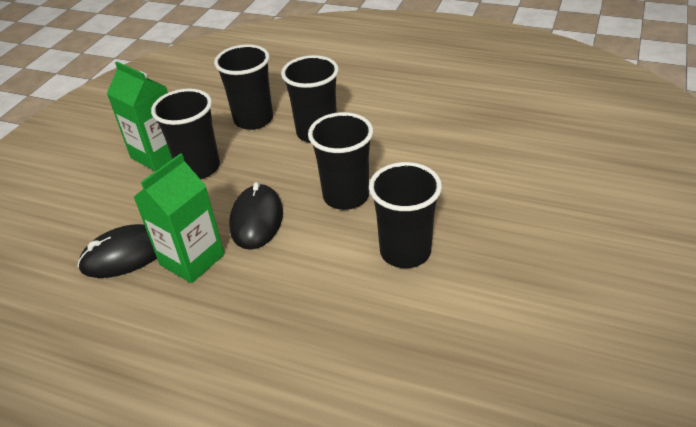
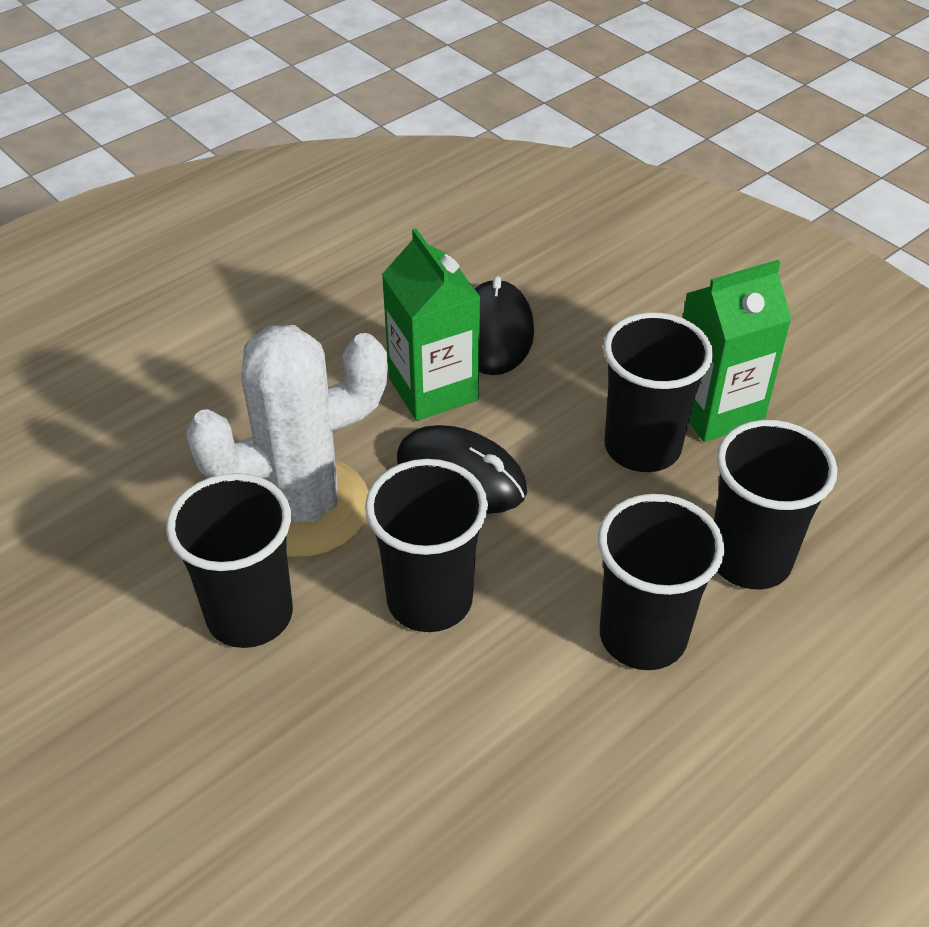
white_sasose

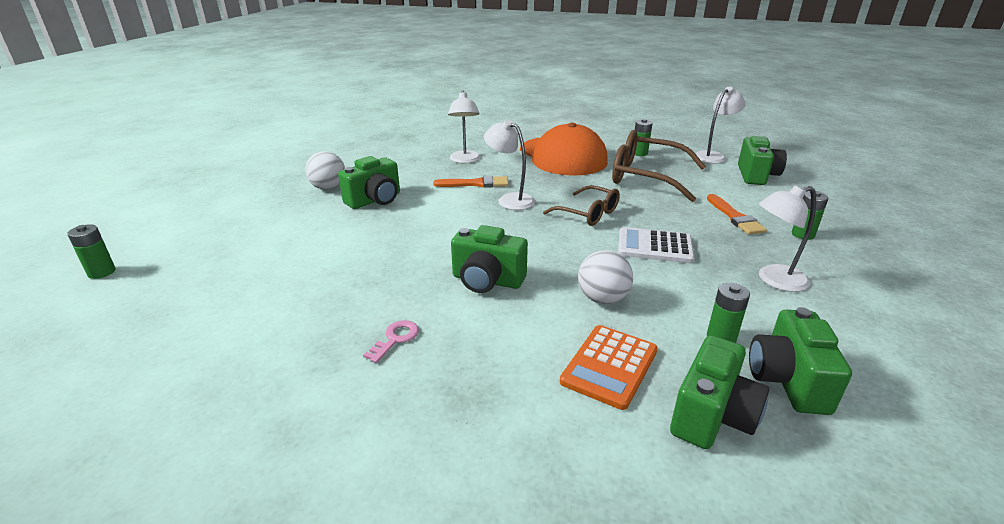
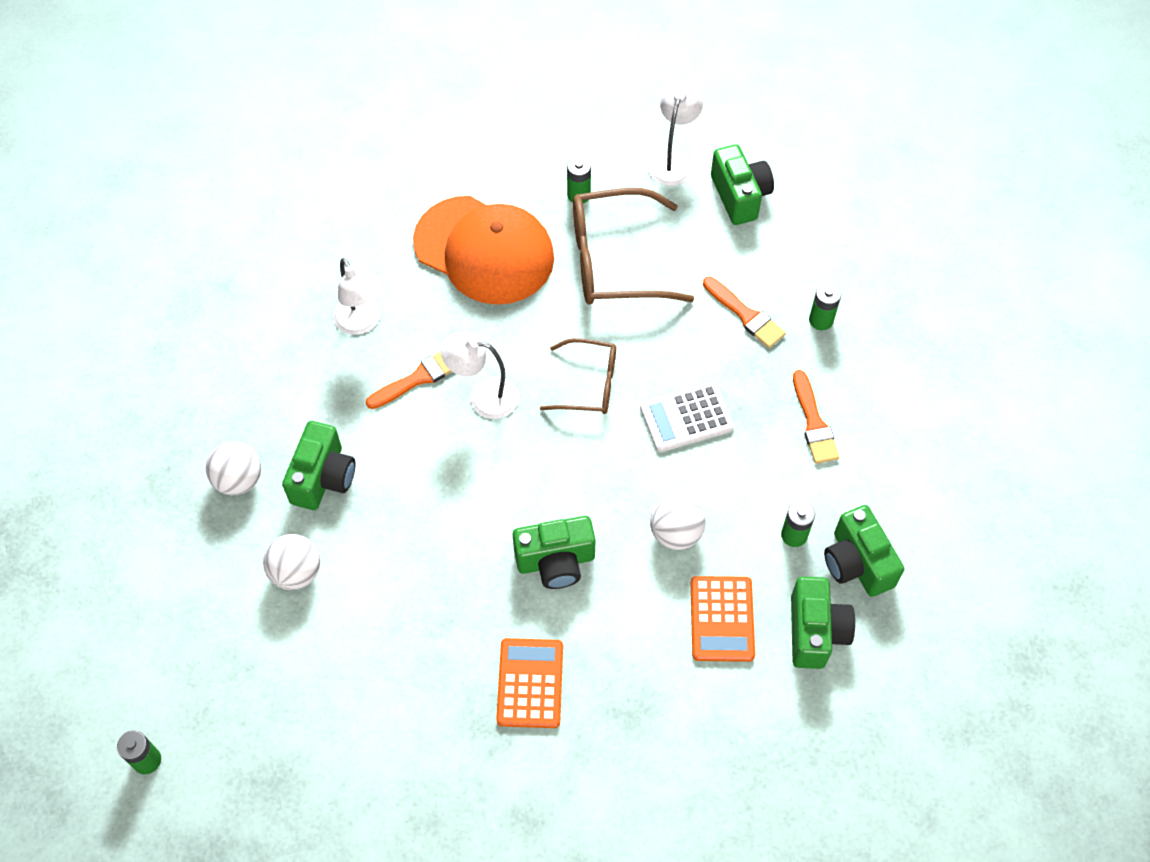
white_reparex (2nd from left)
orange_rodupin (1st from left)
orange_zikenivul (3rd from left)

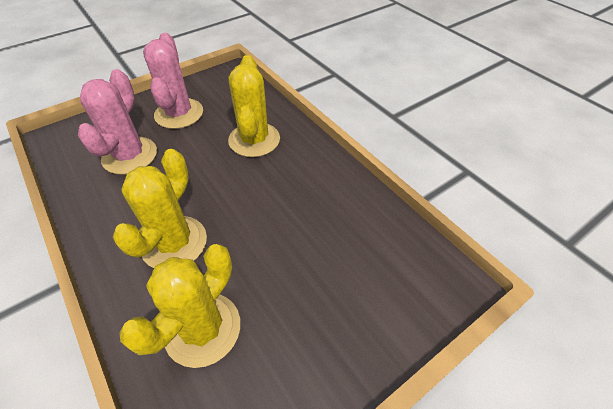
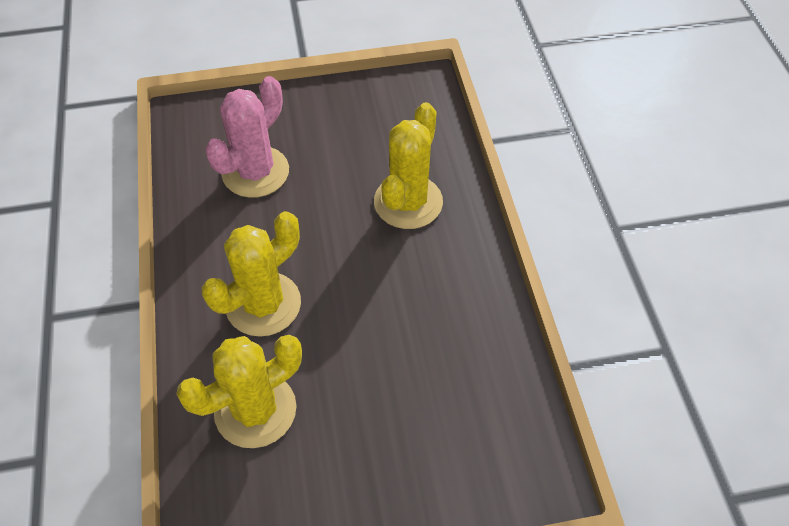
pink_sasose (2nd from left in the first image)

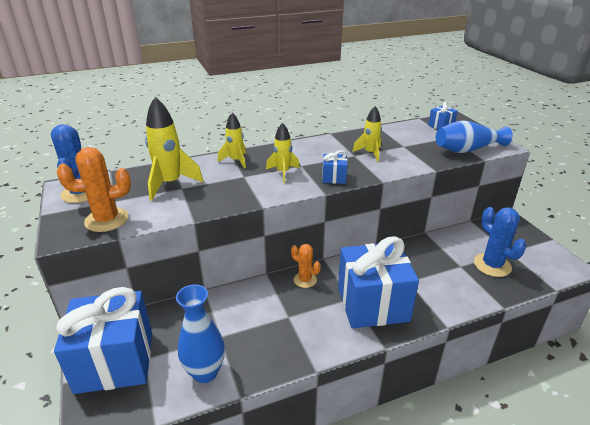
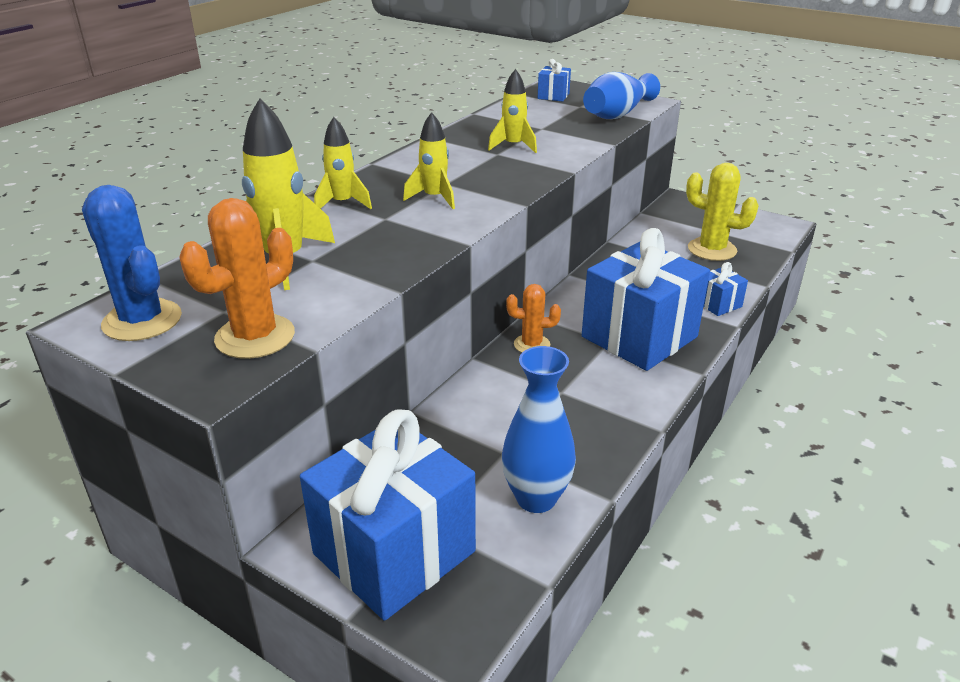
yellow_sasose
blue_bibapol (4th from left)

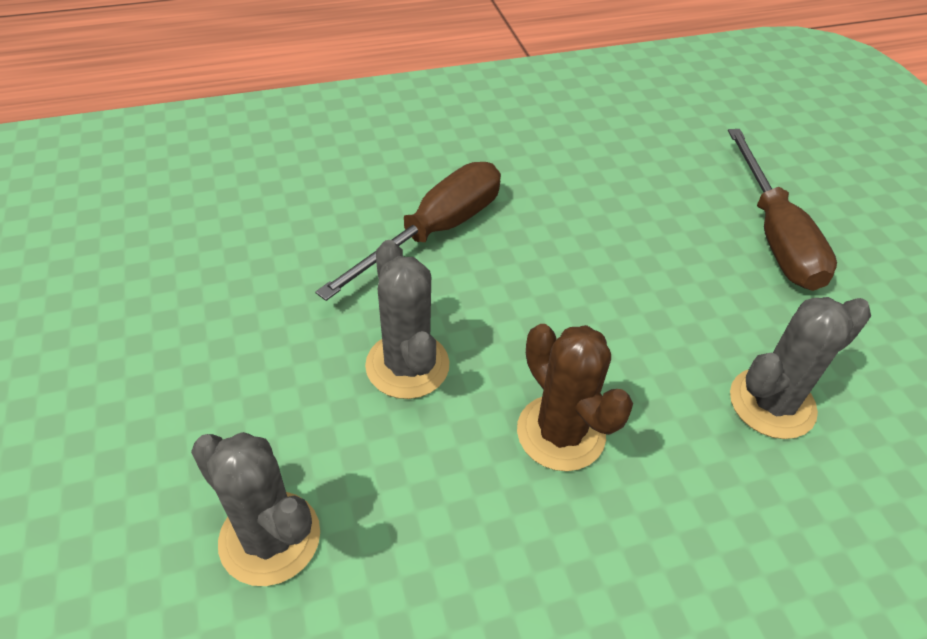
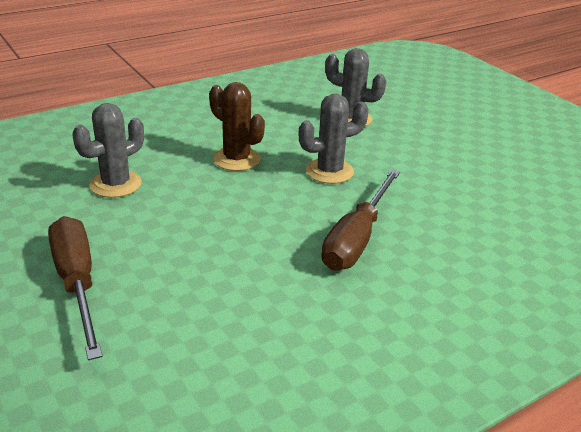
grey_sasose (2nd from left)

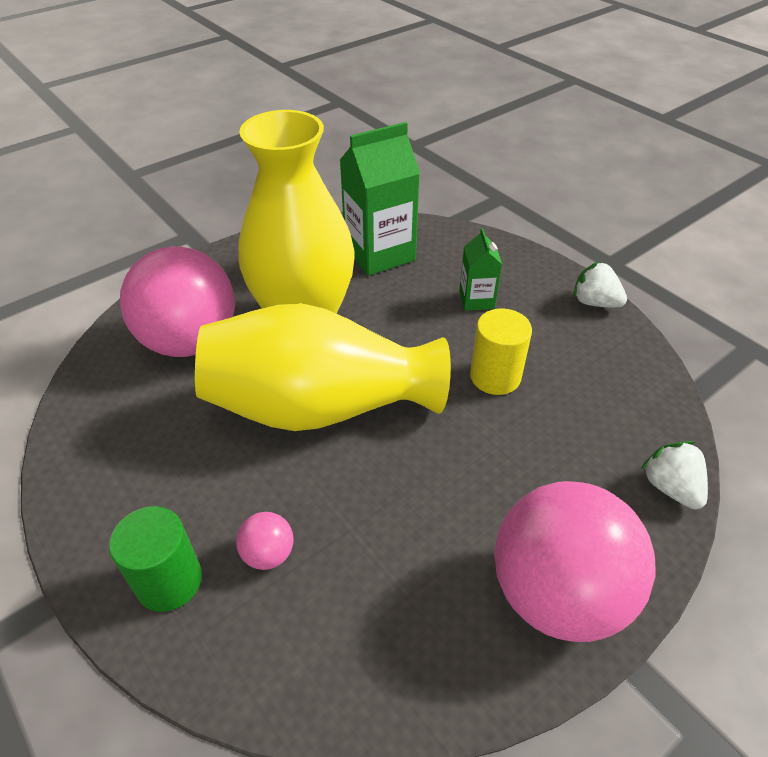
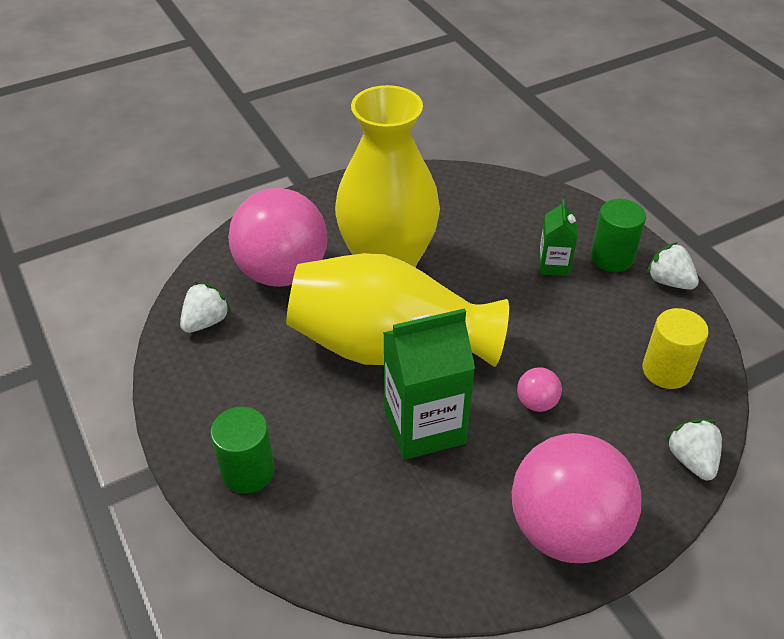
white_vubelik (1st from left)
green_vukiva (1st from left)
pink_reparex (2nd from left)
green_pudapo (2nd from left)
yellow_pudapo

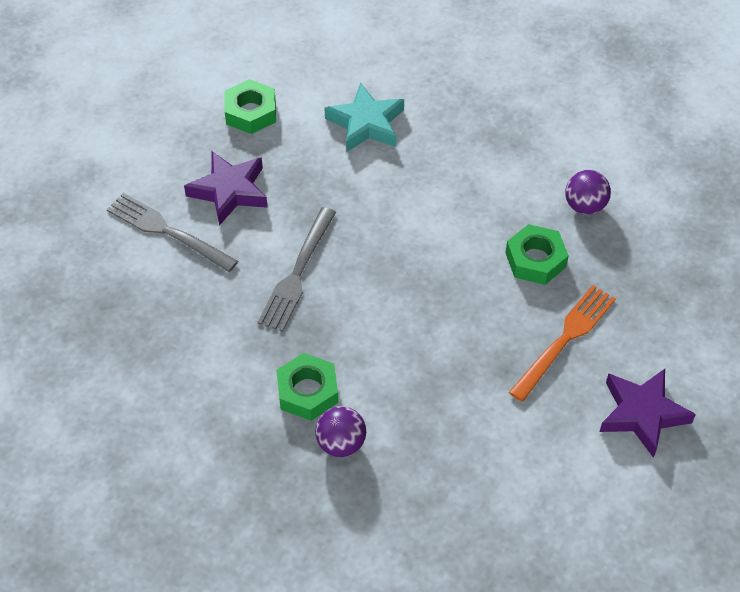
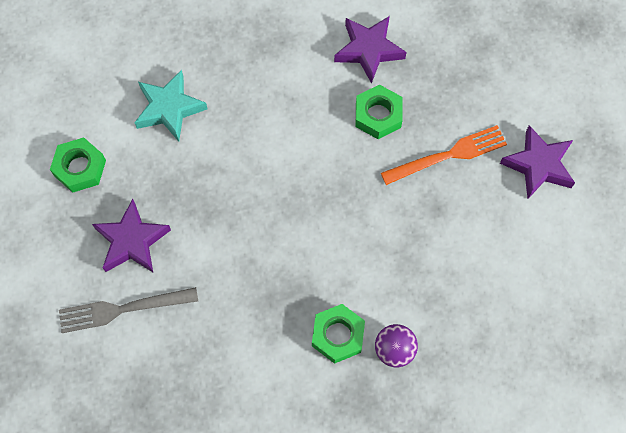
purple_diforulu (2nd from left)
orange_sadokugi
grey_sadokugi (2nd from left in the first image)

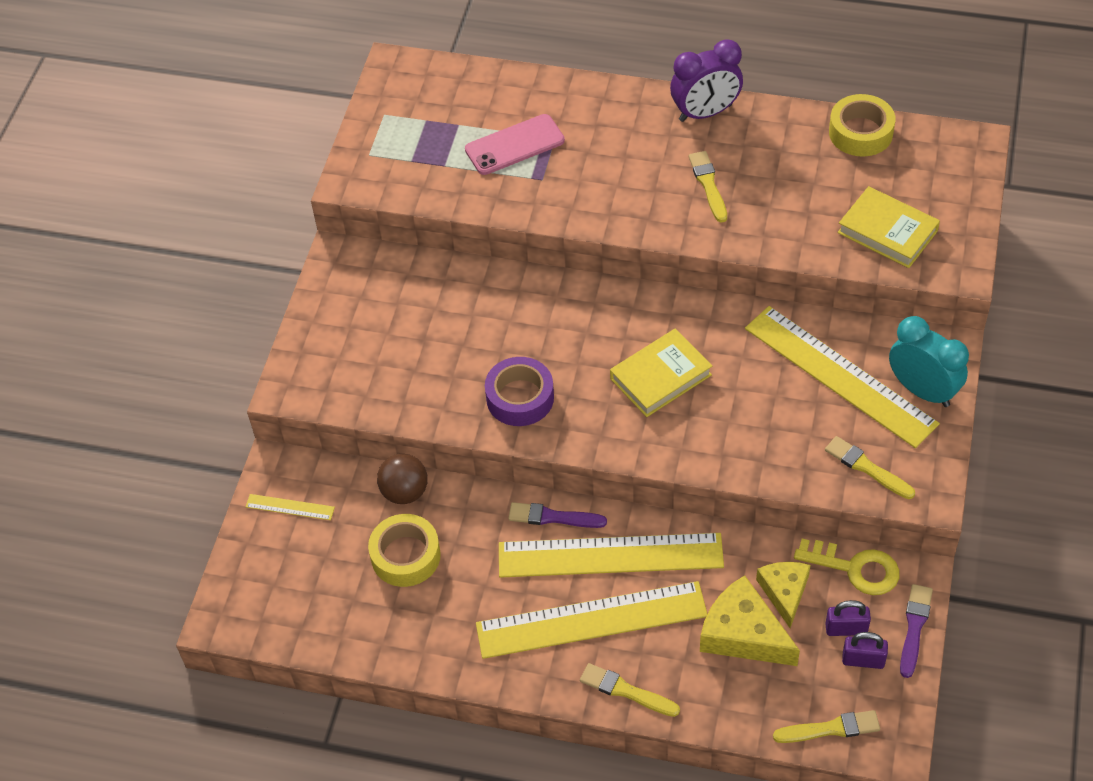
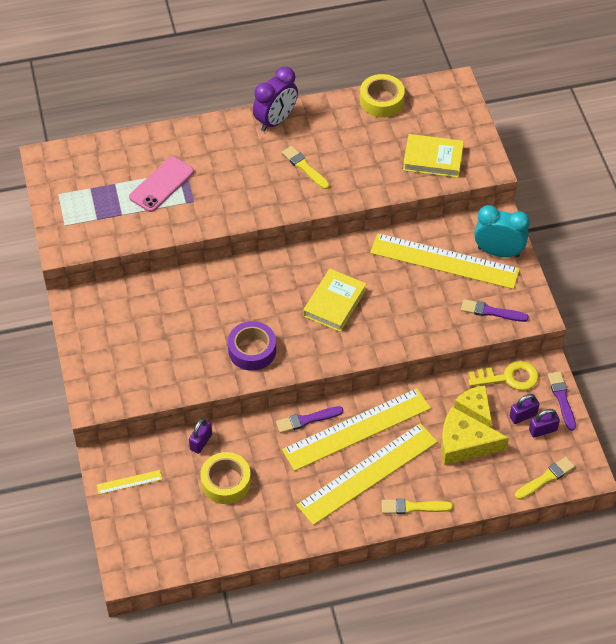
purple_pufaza (1st from left)
purple_zikenivul (2nd from left)

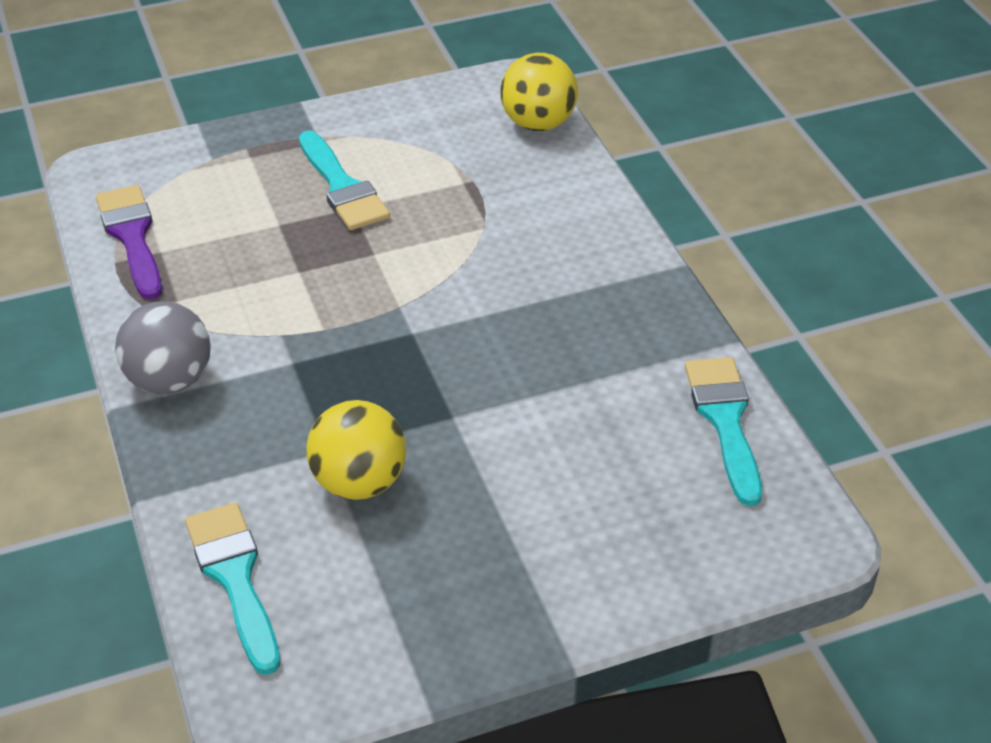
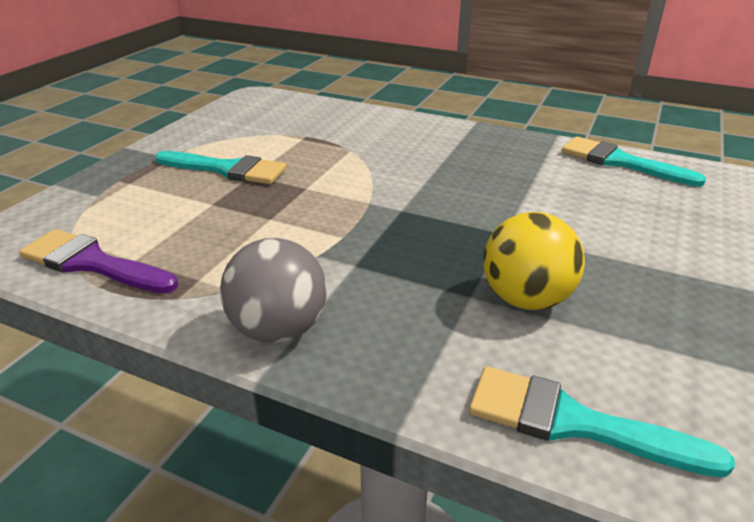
yellow_reparex (2nd from left in the first image)

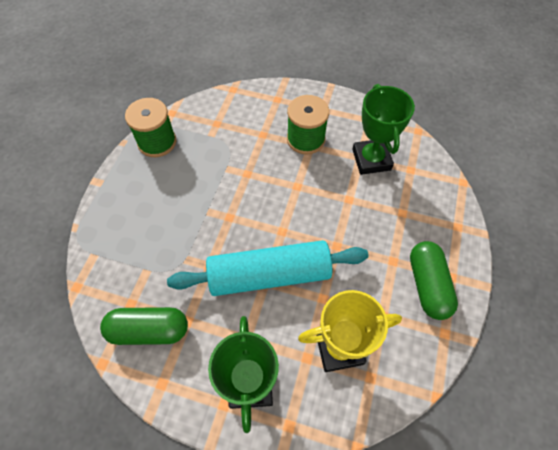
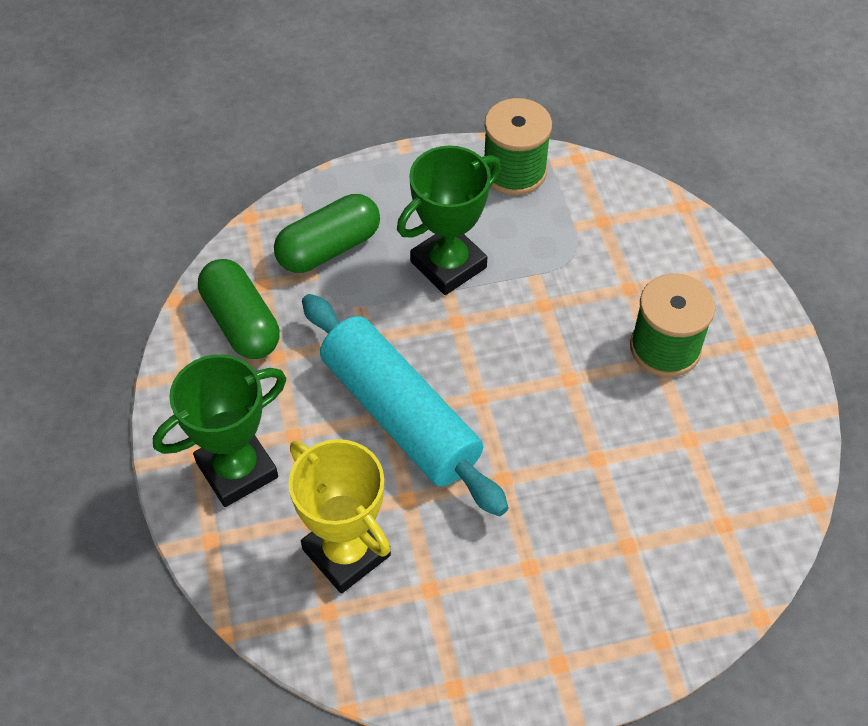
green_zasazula (2nd from left)
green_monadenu (2nd from left)

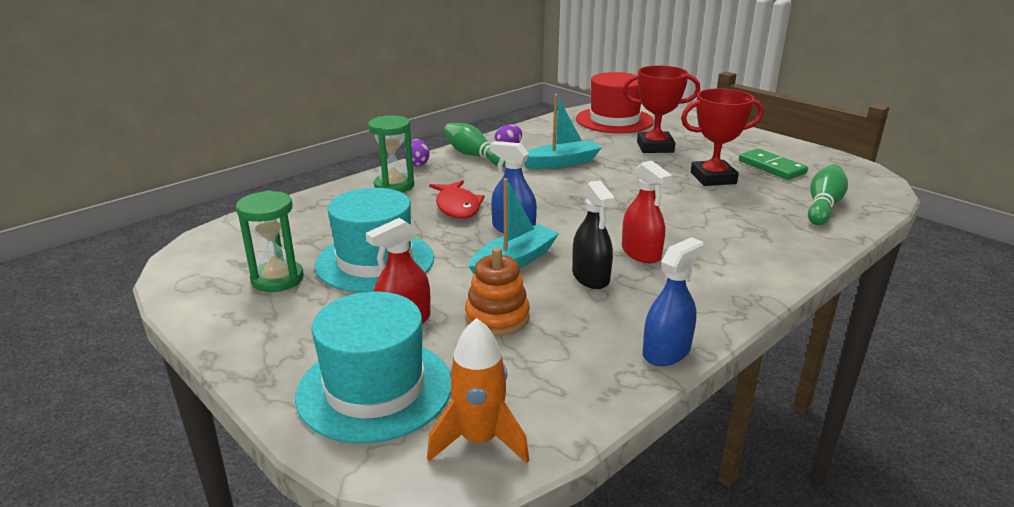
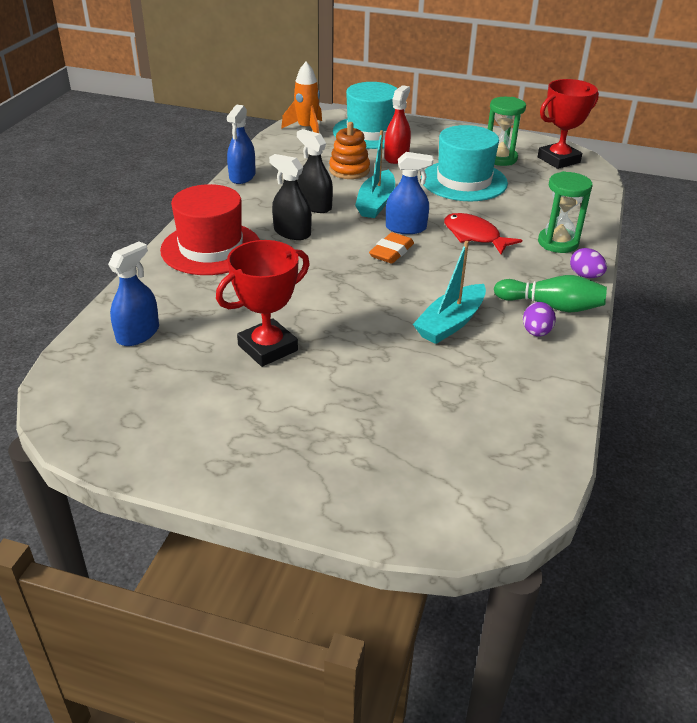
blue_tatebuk (1st from left)
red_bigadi
black_tatebuk (1st from left)
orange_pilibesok
red_monadenu (2nd from left)
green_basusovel

